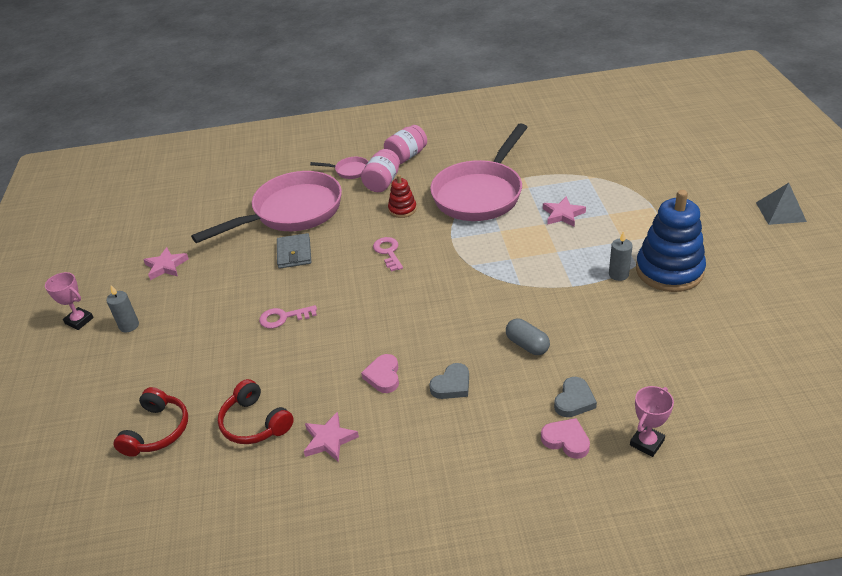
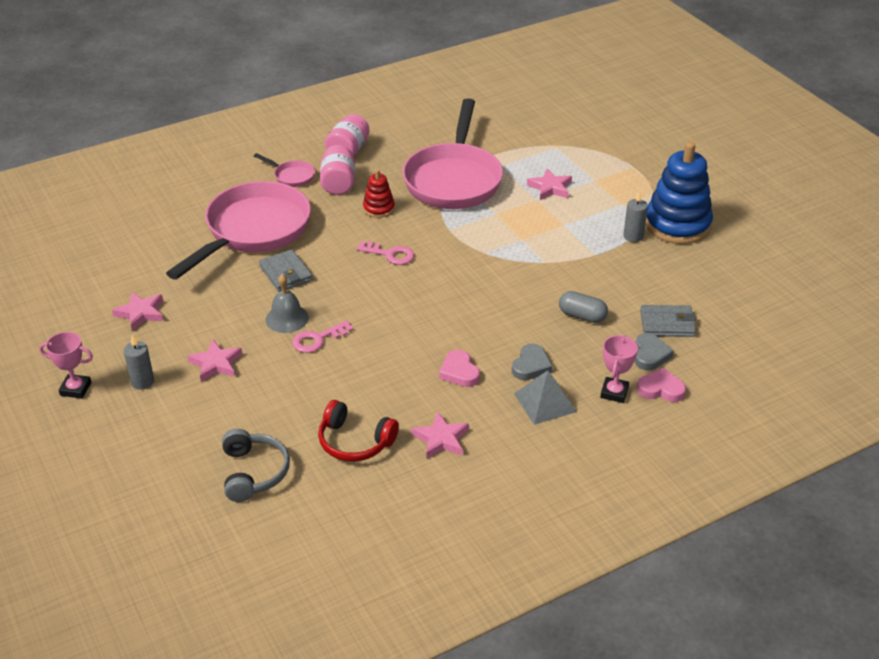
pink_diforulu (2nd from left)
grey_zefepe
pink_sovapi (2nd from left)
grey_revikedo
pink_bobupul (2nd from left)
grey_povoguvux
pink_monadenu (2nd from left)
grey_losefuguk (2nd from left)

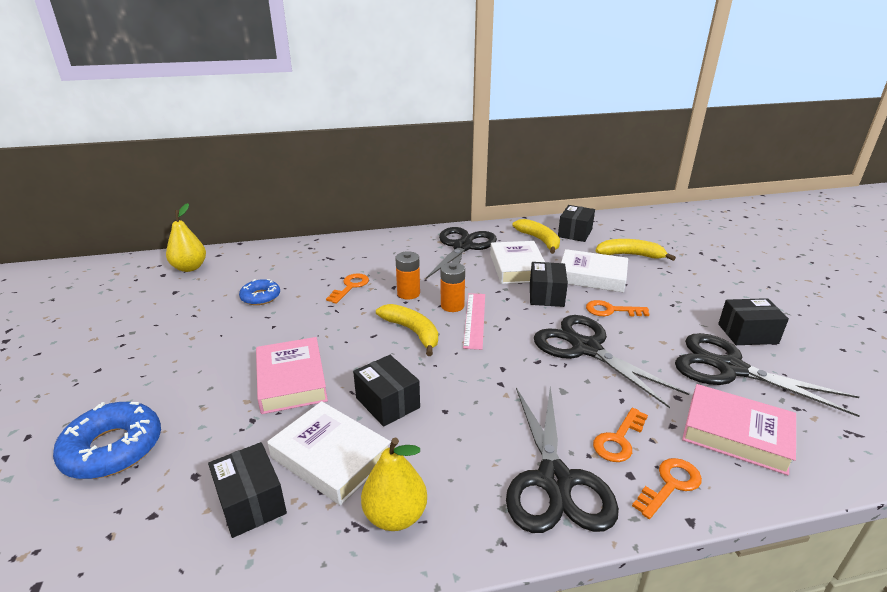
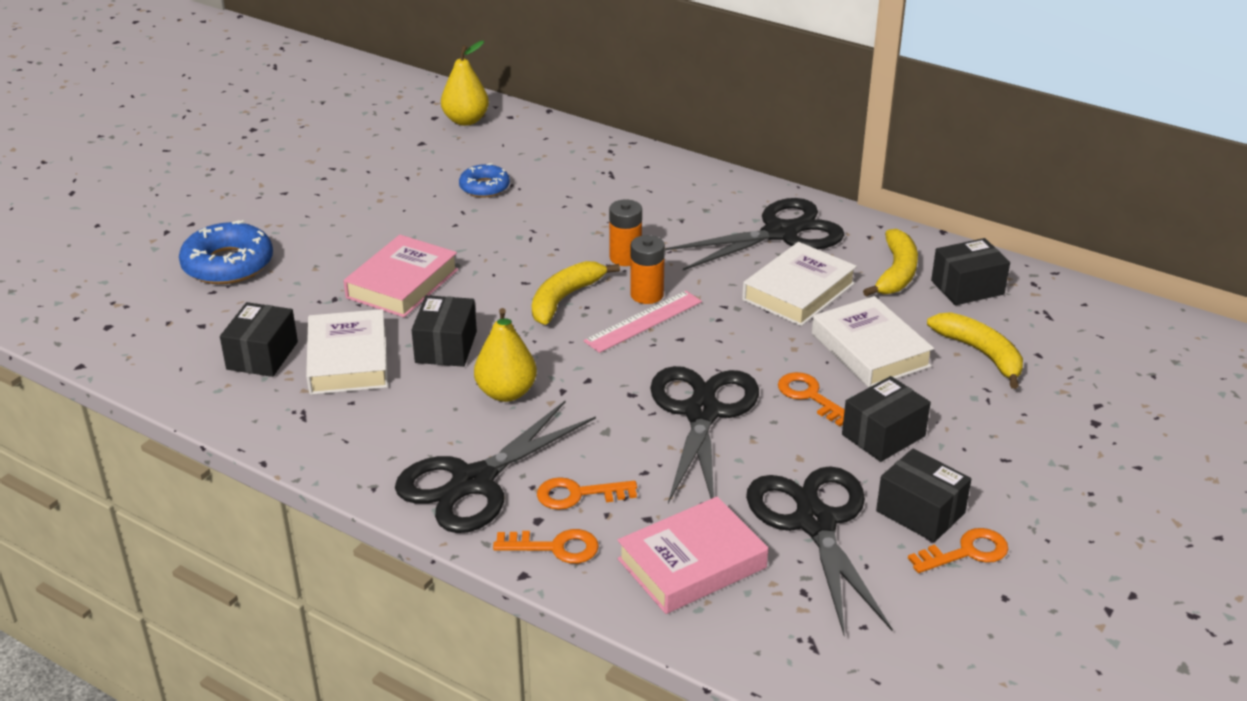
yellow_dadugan (2nd from left)
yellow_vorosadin (1st from left)
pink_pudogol (2nd from left)
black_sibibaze (3rd from left)
orange_bobupul (4th from left)

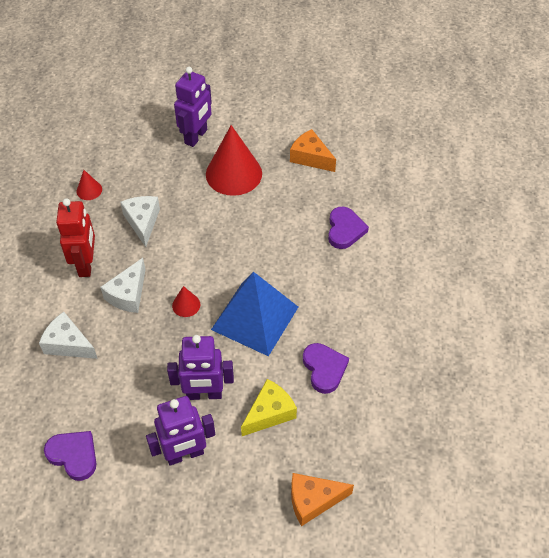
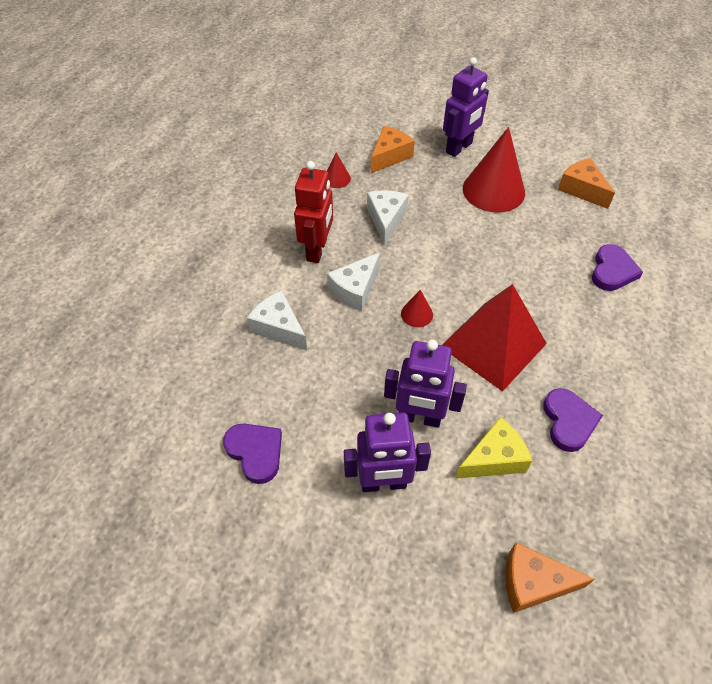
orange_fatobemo (1st from left)
red_povoguvux

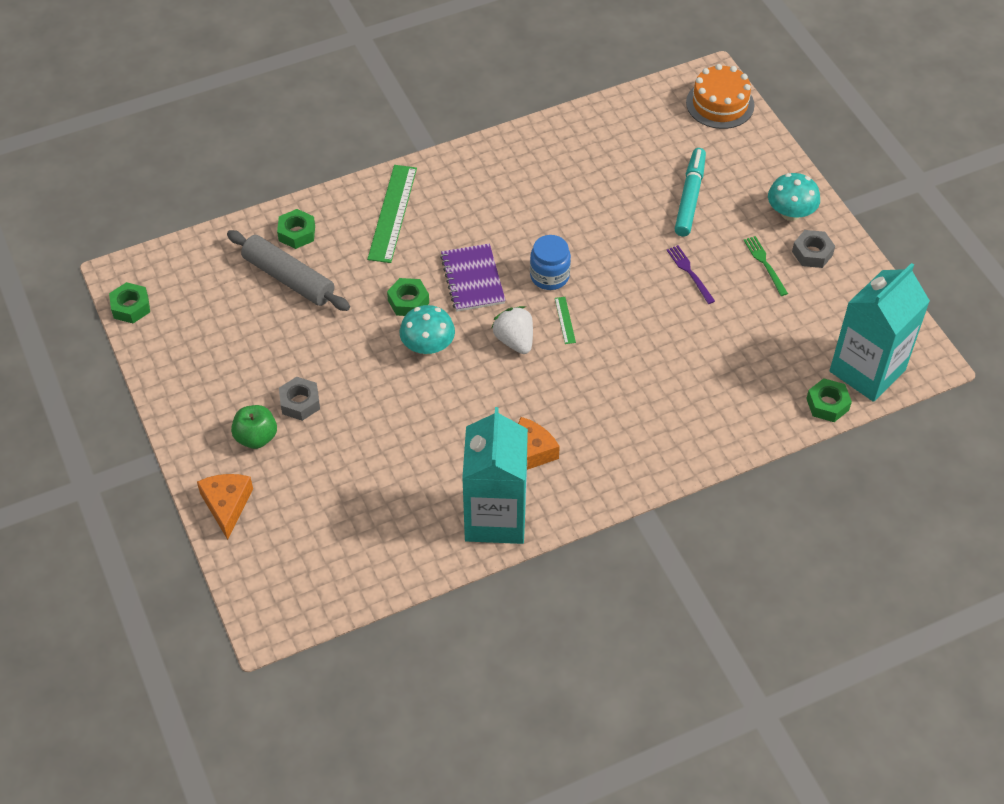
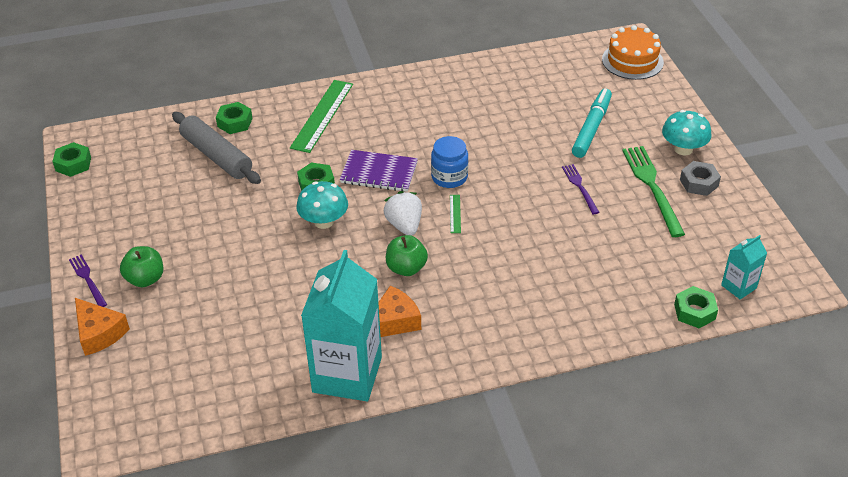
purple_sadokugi (1st from left)
orange_fatobemo (1st from left)
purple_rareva
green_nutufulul (2nd from left)
green_sadokugi
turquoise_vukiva (2nd from left)
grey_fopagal (1st from left in the first image)

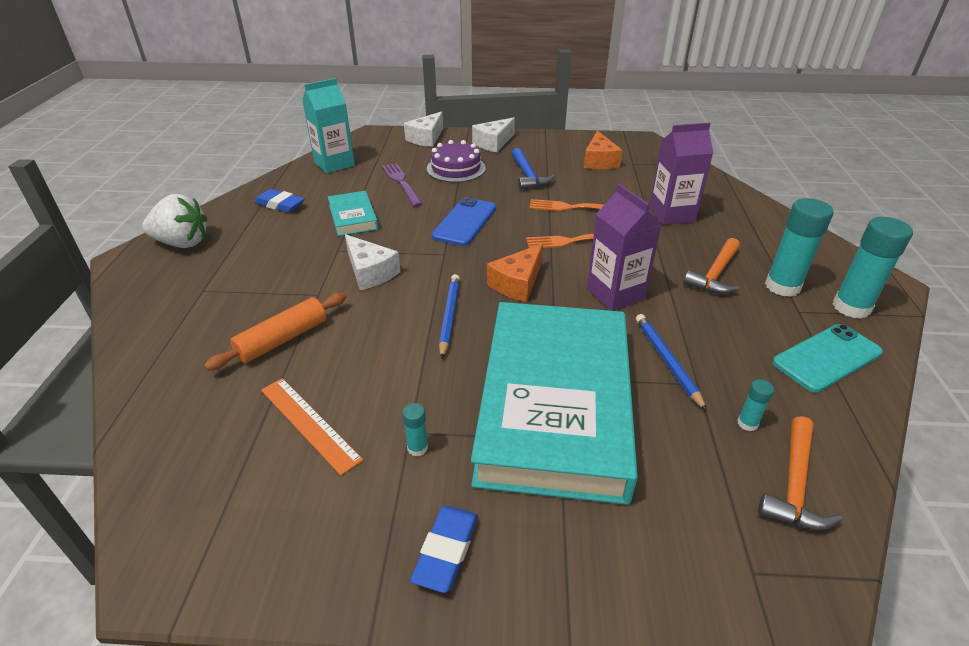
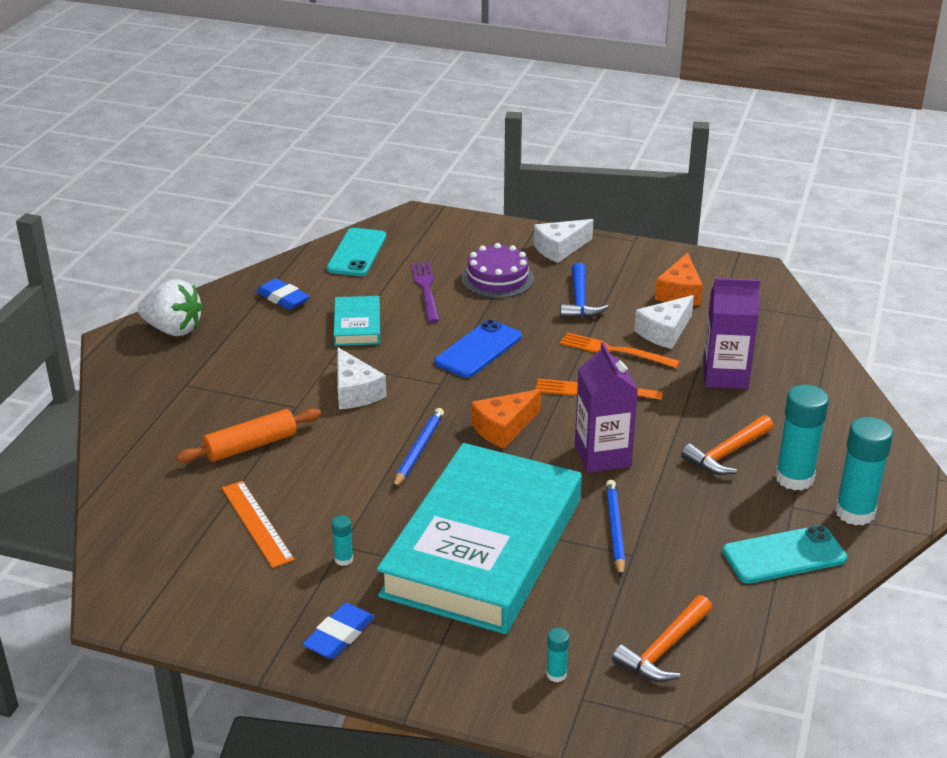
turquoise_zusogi (1st from left)
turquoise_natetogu (2nd from left)
white_fatobemo (3rd from left)

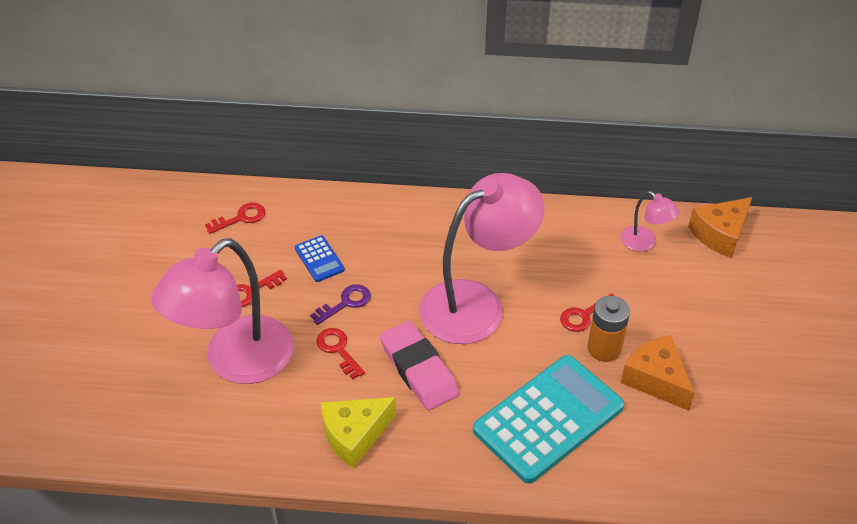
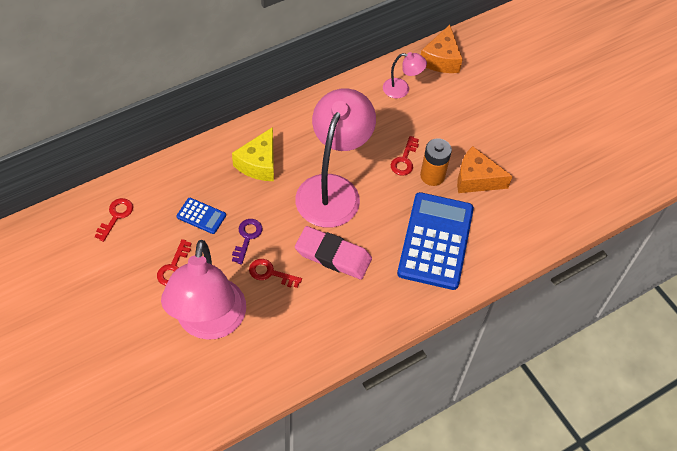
yellow_fatobemo
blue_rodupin (2nd from left)

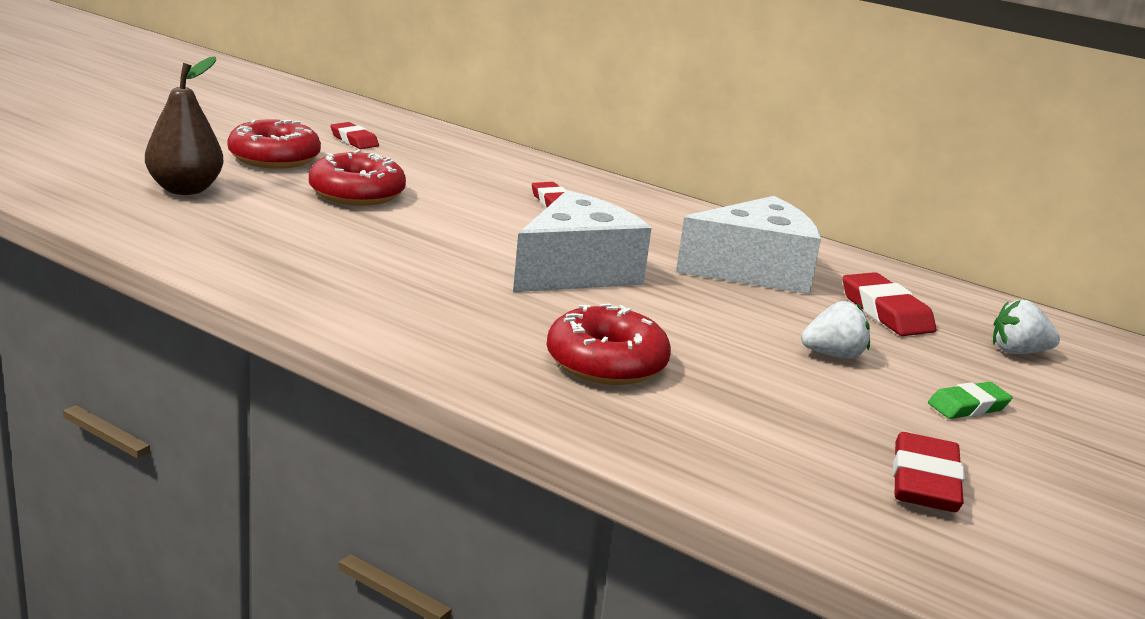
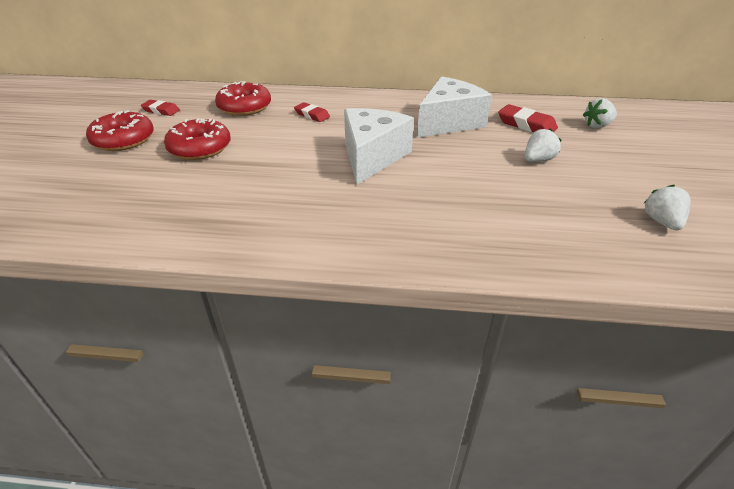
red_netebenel (3rd from left)
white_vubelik (3rd from left)
brown_dadugan
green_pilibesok

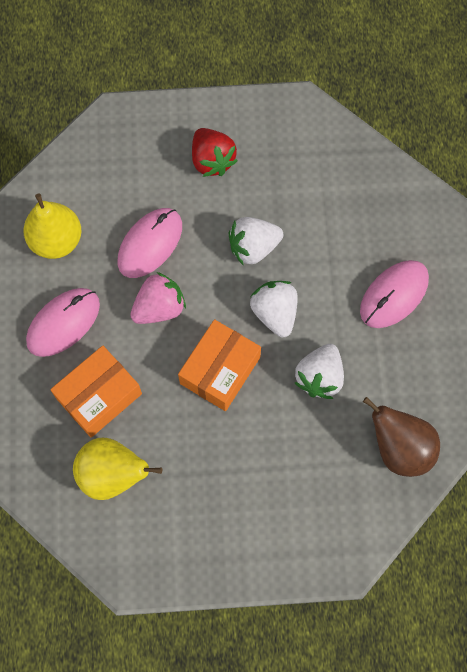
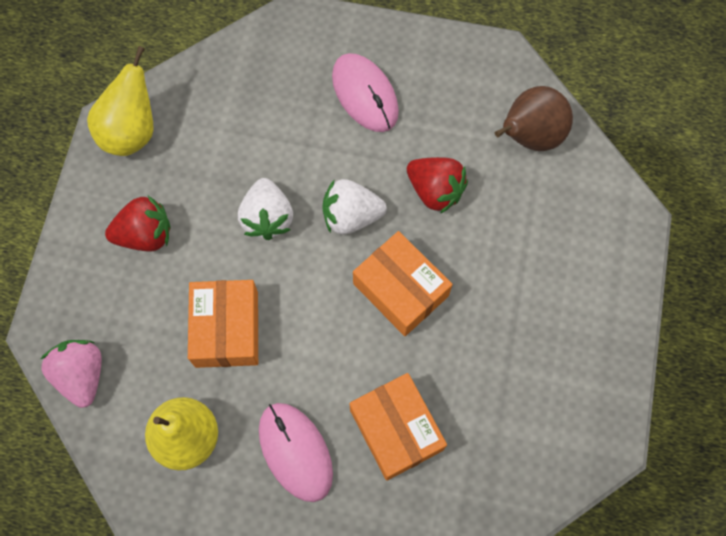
pink_vubelik
yellow_dadugan (1st from left)
orange_sibibaze (1st from left)
red_vubelik (2nd from left)

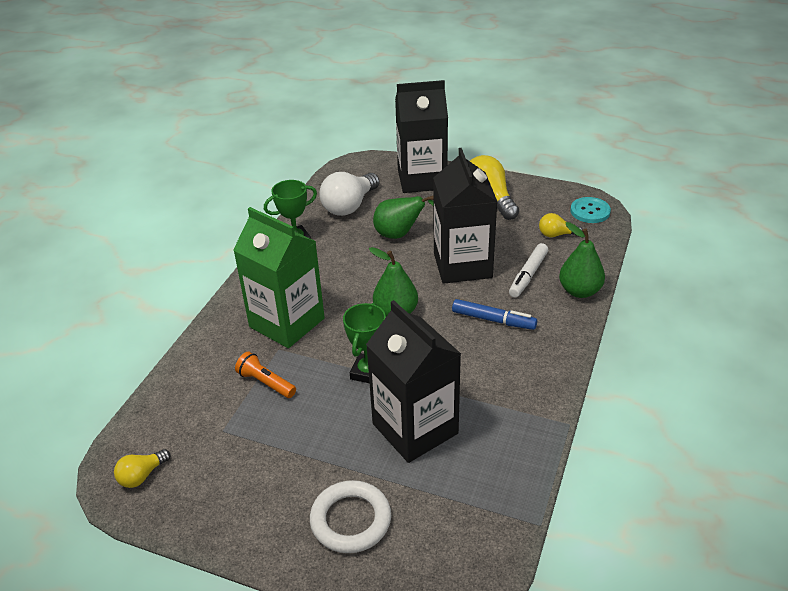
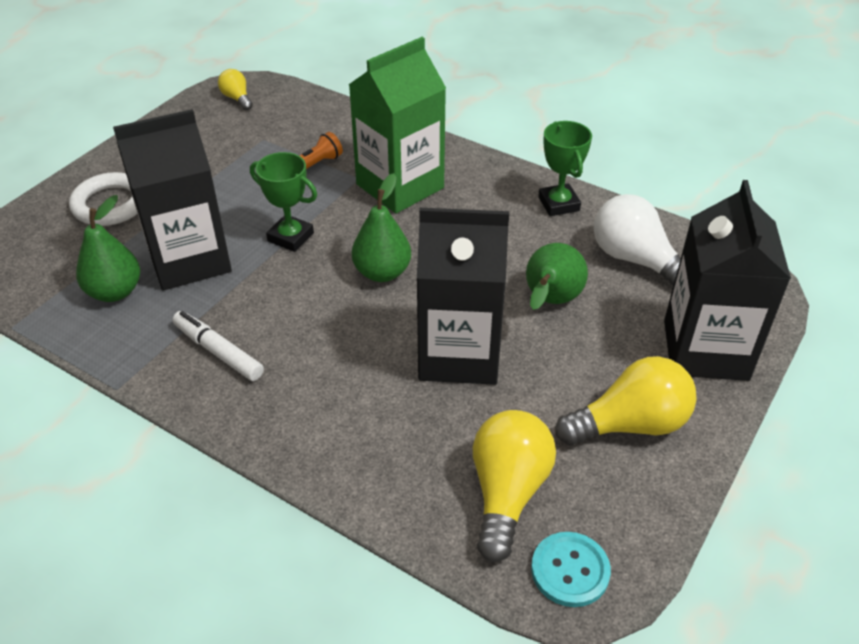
green_dadugan (1st from left)
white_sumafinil
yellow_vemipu (2nd from left)
blue_sumafinil

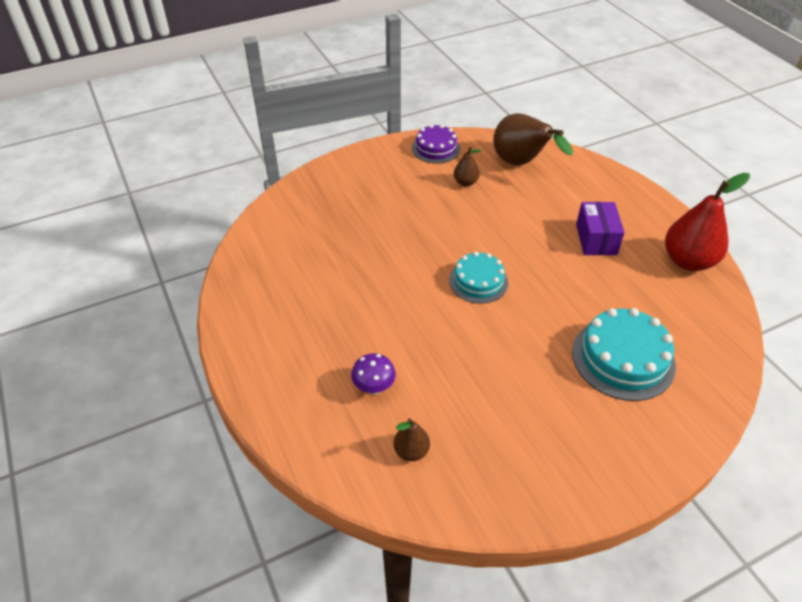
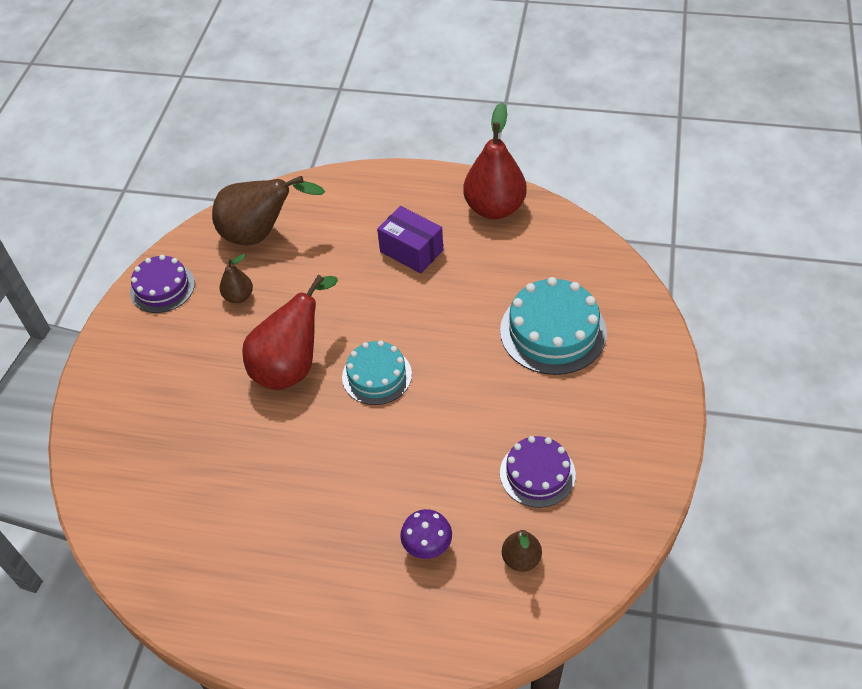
red_dadugan (1st from left)
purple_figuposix (2nd from left)

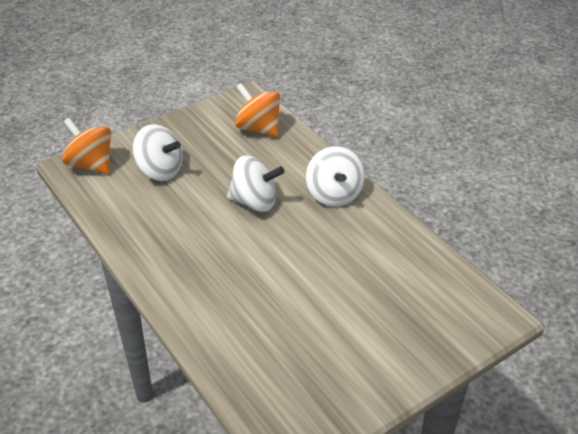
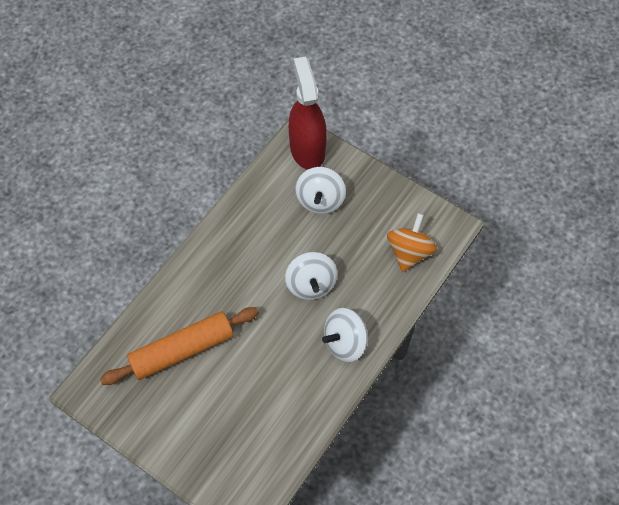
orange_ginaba
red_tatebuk

